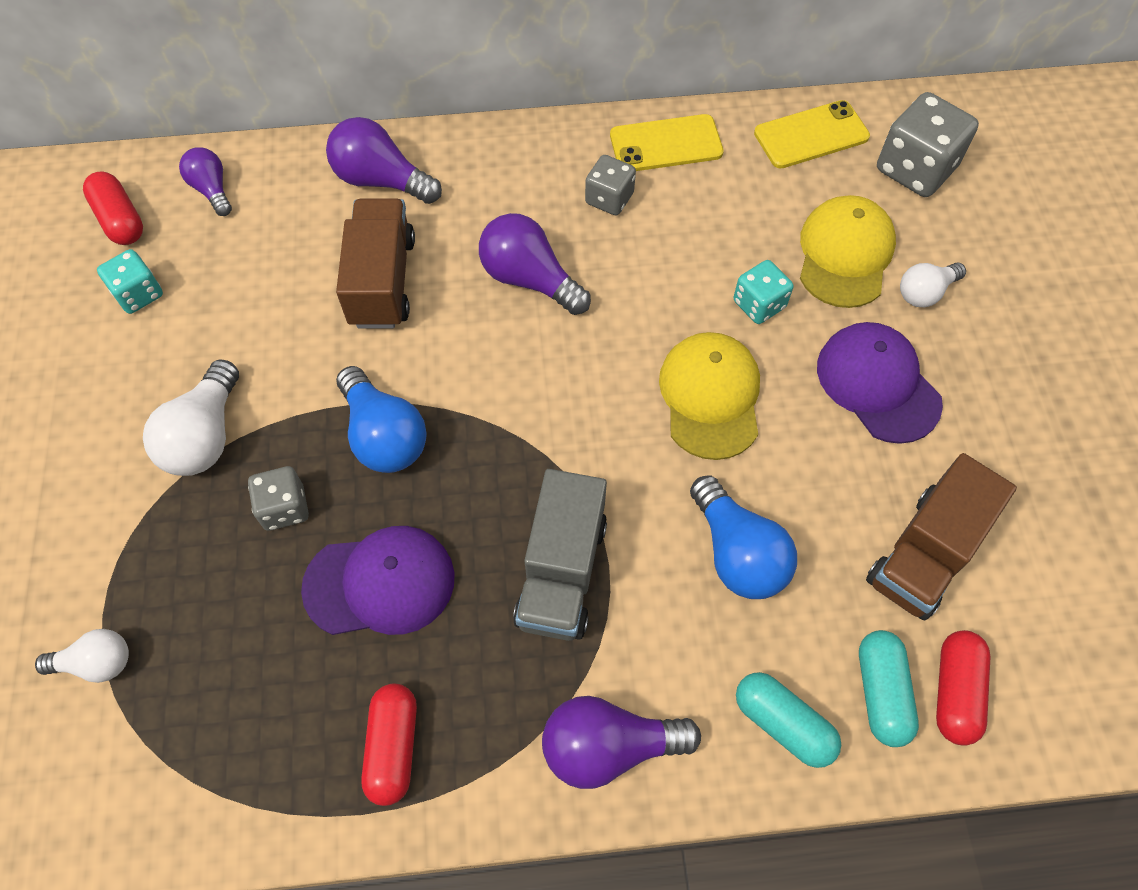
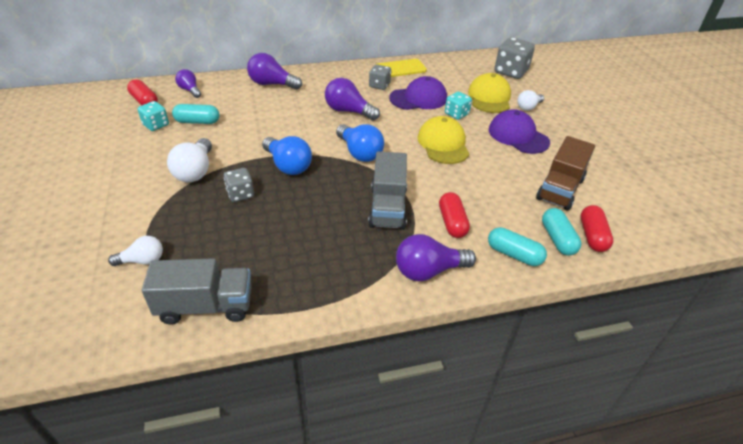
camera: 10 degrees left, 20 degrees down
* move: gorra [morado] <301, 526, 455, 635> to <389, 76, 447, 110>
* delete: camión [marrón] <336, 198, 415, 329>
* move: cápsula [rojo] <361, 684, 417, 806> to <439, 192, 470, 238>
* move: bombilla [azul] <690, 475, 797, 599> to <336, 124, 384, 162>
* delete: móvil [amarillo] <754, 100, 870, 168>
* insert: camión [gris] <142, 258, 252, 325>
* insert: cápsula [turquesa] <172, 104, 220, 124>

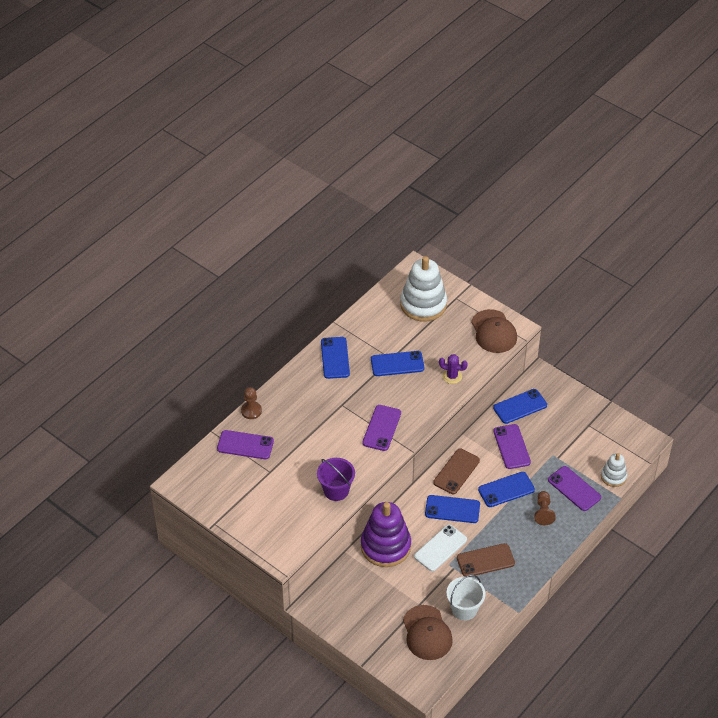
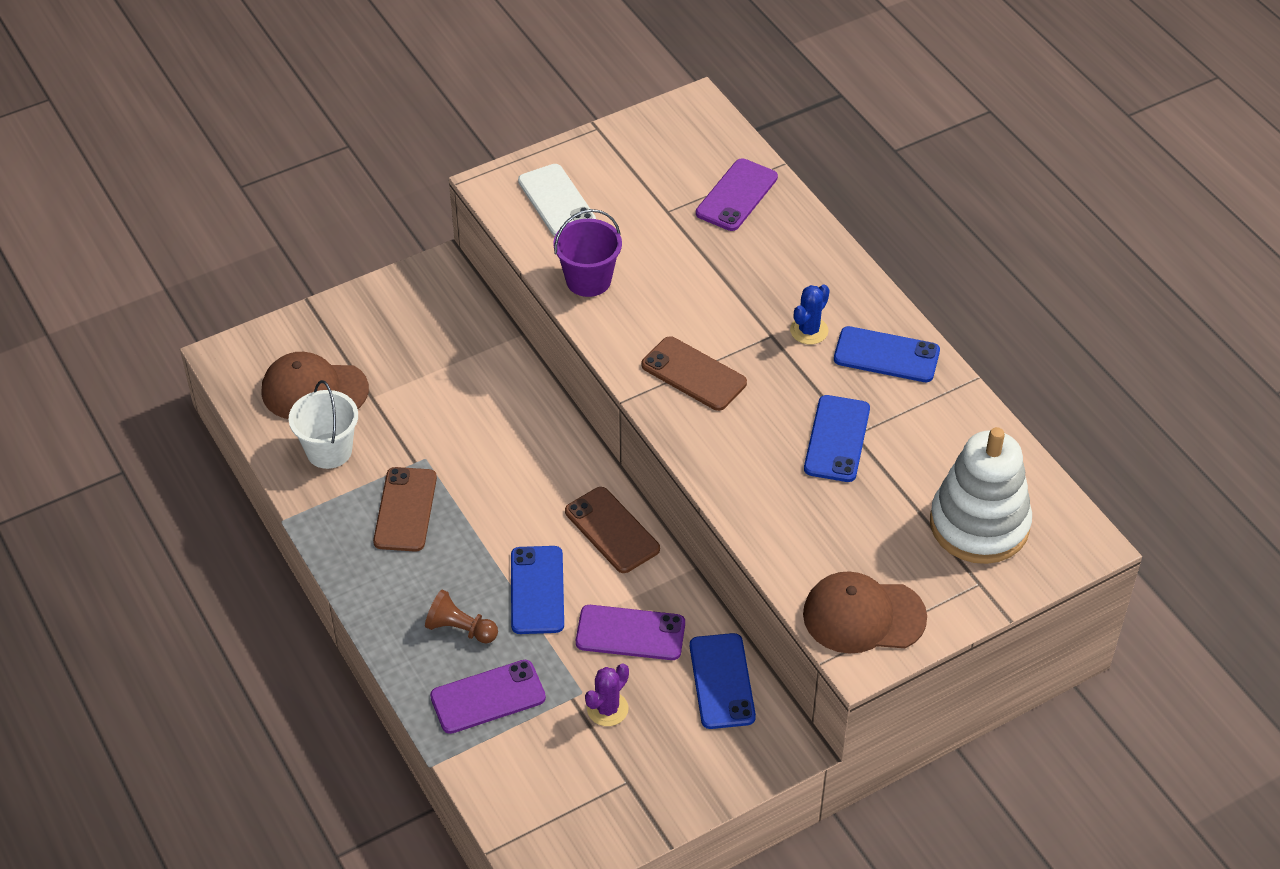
camera: 110 degrees right, 0 degrees up
* delete: peón [marrón] <241, 387, 262, 419>
* delete: juguete apilable [morado] <361, 502, 411, 567>
* recolor: móvil [morado] <362, 405, 401, 451> to móvil [marrón] <641, 336, 747, 411>
* move: móvil [blanco] <414, 525, 467, 571> to <518, 164, 596, 236>
* delete: móvil [azul] <425, 495, 480, 523>
* move: cactus [morado] <439, 354, 468, 384> to <585, 663, 629, 726>
* delete: juguete apilable [blanco] <601, 453, 627, 487>
* insert: cactus [azul] <790, 285, 830, 344>

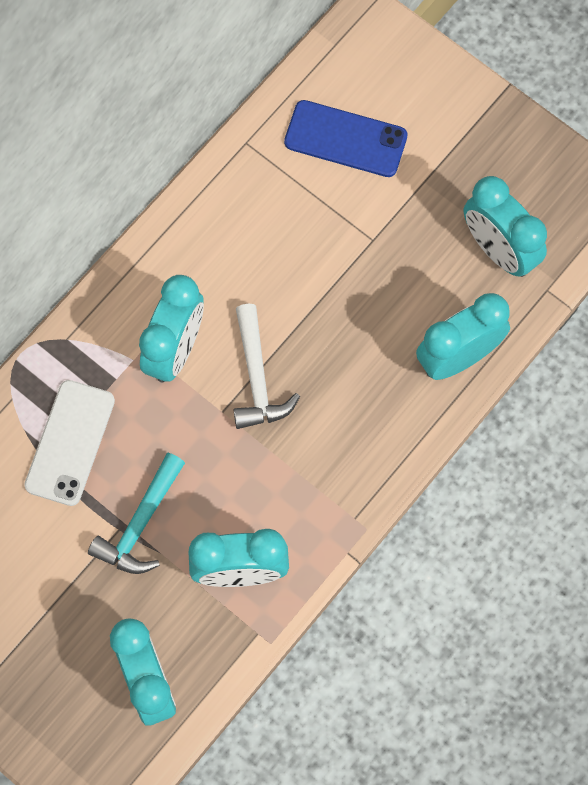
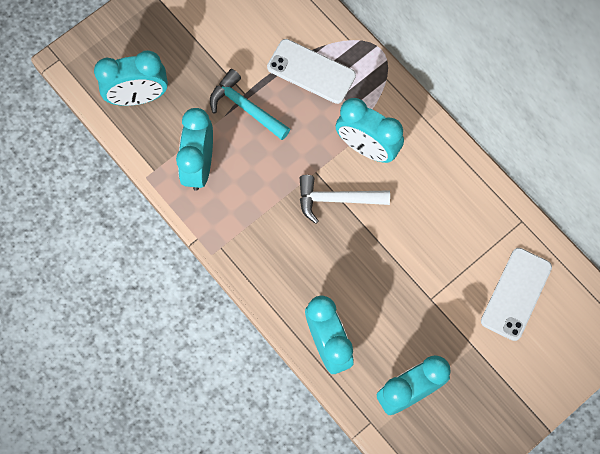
camera: 100 degrees right, 0 degrees up
* recolor: móvil [azul] <284, 100, 408, 177> to móvil [blanco] <481, 248, 552, 341>

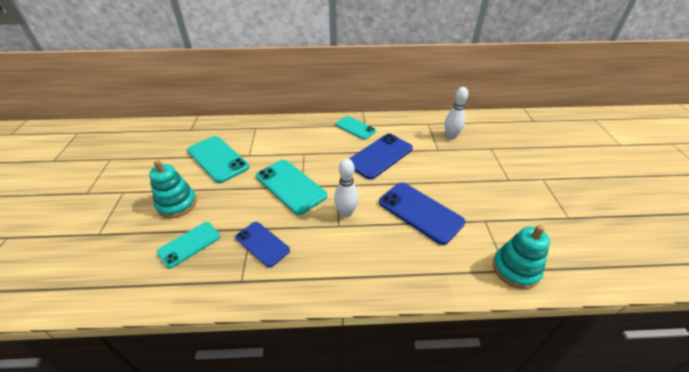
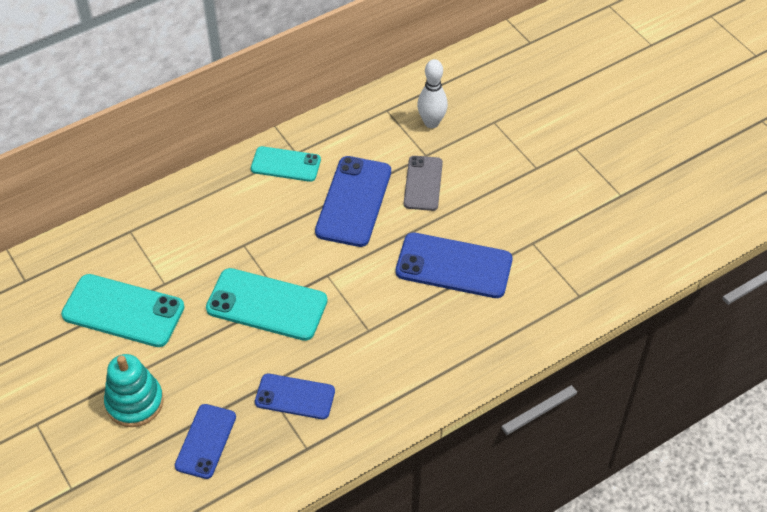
camera: 30 degrees left, 10 degrees up
* recolor: móvil [turquesa] <157, 222, 220, 268> to móvil [azul] <175, 404, 236, 479>
* delete: bolo [blanco] <334, 159, 359, 217>
* delete: juguete apilable [turquesa] <493, 225, 550, 289>
* insert: móvil [gris] <404, 156, 443, 211>

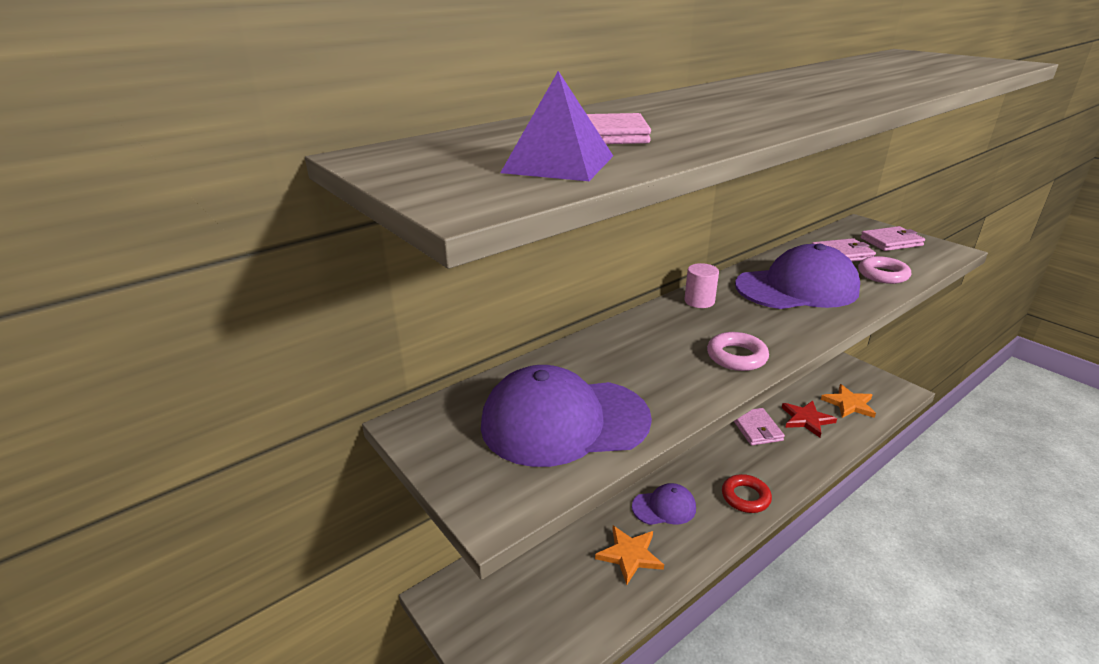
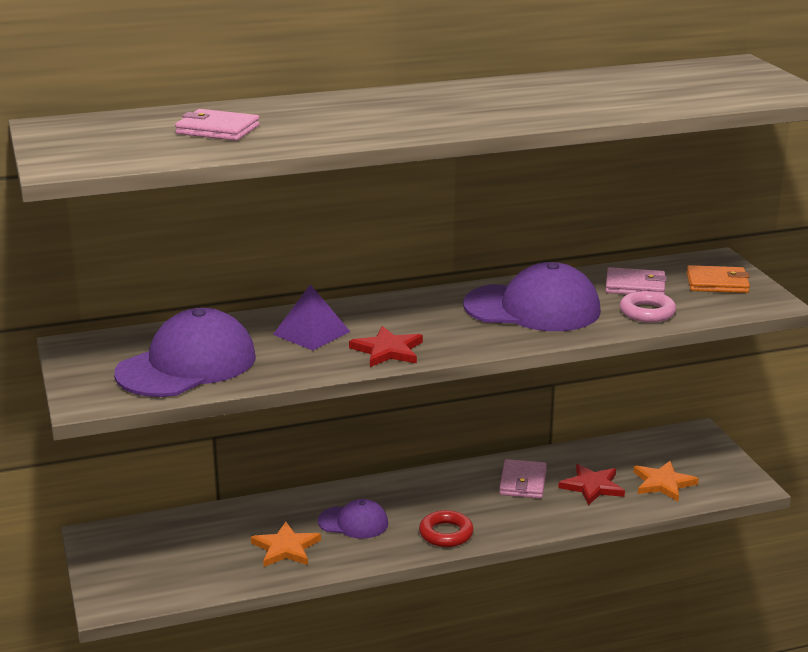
camera: 20 degrees right, 5 degrees down
* rotate: gorra [morado] <481, 365, 652, 467> = <114, 308, 256, 397> 120 degrees clockwise
* move: pirámide [morado] <500, 71, 613, 181> to <273, 285, 350, 350>
* delete: cilindro [rosa] <684, 263, 719, 308>
* replace: anillo [rosa] <707, 332, 769, 371> to estrella [rojo] <349, 326, 423, 367>
* recolor: cartera [rosa] <860, 226, 925, 251> to cartera [naranja] <687, 265, 750, 293>

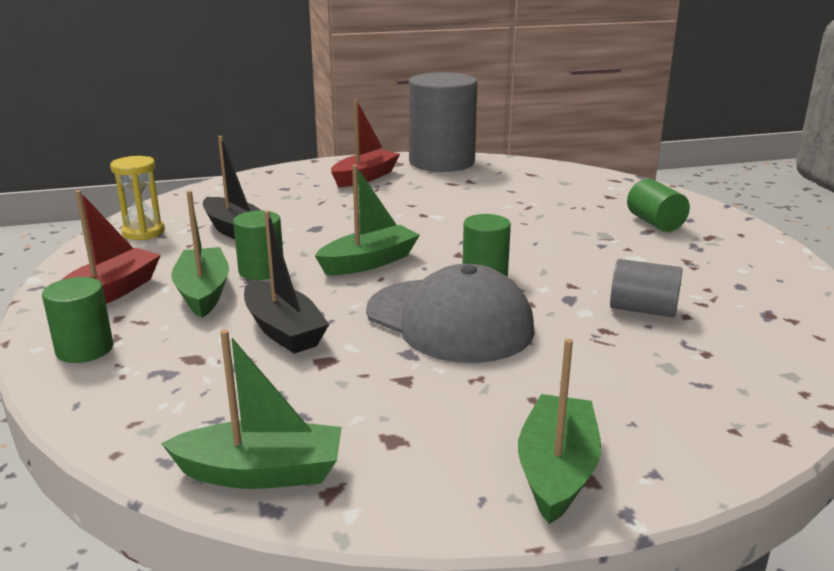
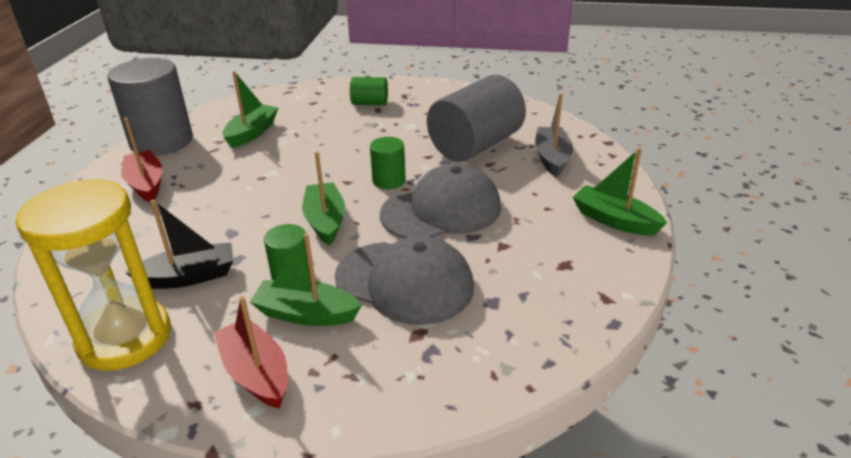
camera: 65 degrees left, 10 degrees up
* delete: cilindro [verde] <42, 277, 113, 363>
* resize: reloj de arena [amarillo] <110, 156, 165, 240> = <16, 179, 171, 371> x1.98
* move: barco [verde] <161, 330, 342, 489> to <222, 71, 278, 148>
* replace: barco [negro] <244, 210, 329, 354> to gorra [gris] <335, 236, 474, 325>
* resize: cilindro [gris] <610, 259, 683, 317> = <427, 75, 526, 162> x2.05
* insert: barco [gris] <535, 93, 573, 177>

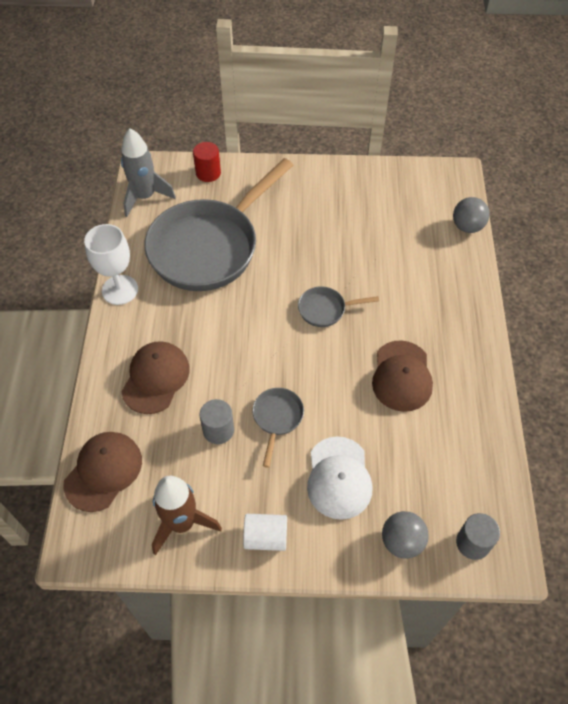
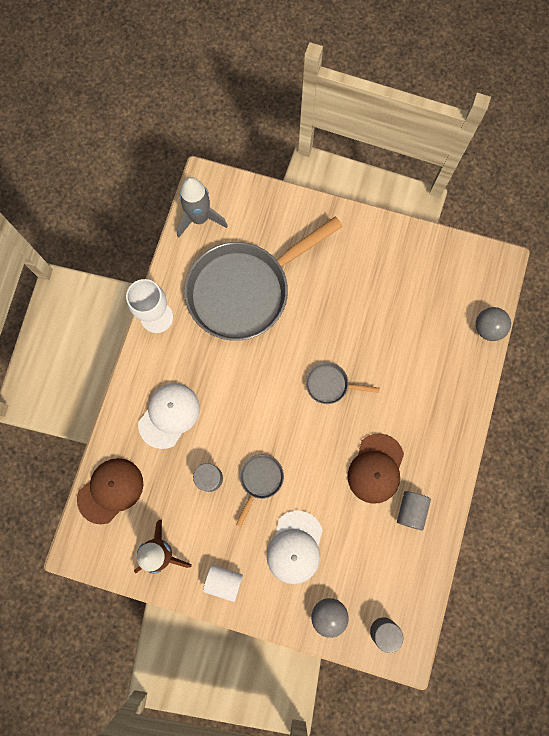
camera: 15 degrees right, 20 degrees up
* recolor: gorra [marrón] <121, 341, 190, 414> to gorra [blanco] <138, 383, 200, 449>
* delete: cilindro [rojo] <193, 142, 221, 182>
* insert: cilindro [gris] <397, 491, 431, 530>

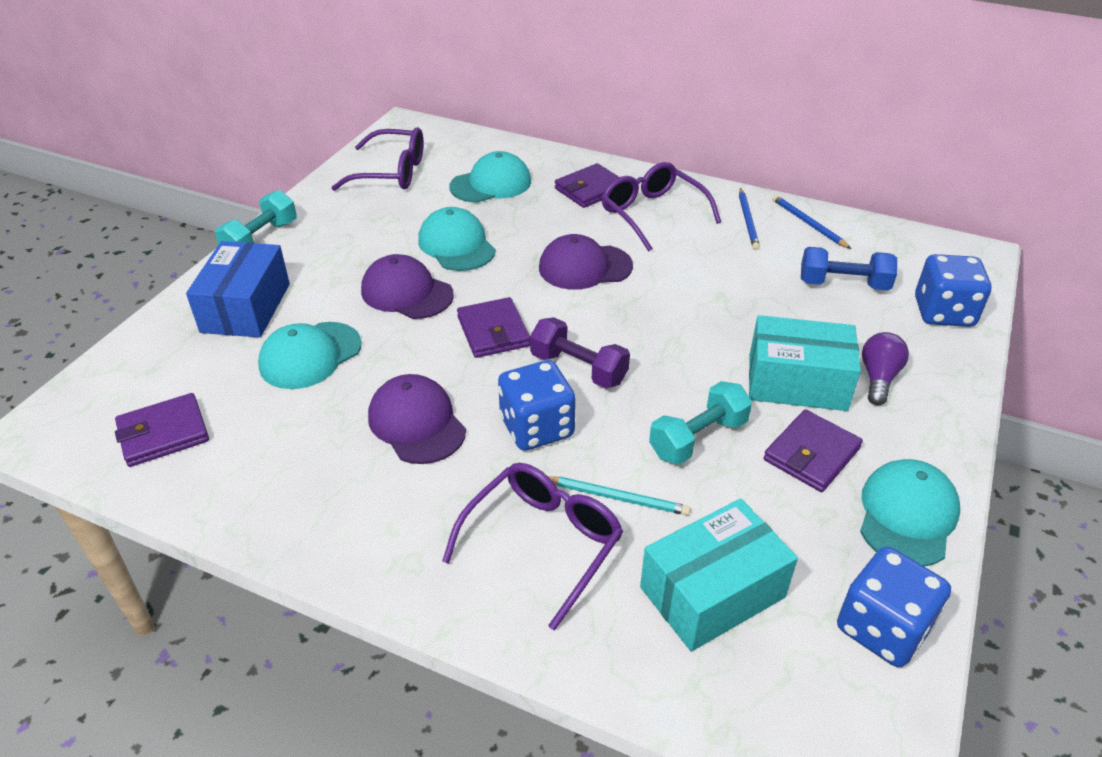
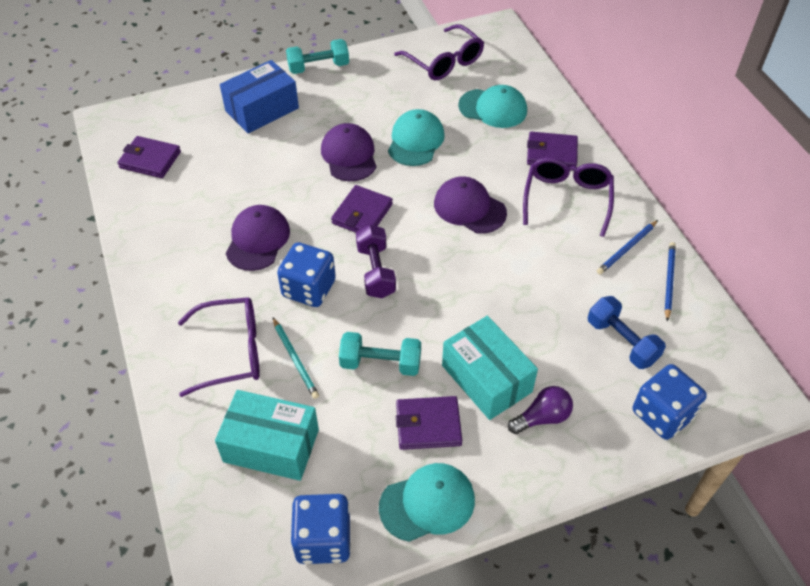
camera: 45 degrees right, 10 degrees up
* delete: gorra [turquesa] <258, 322, 362, 389>

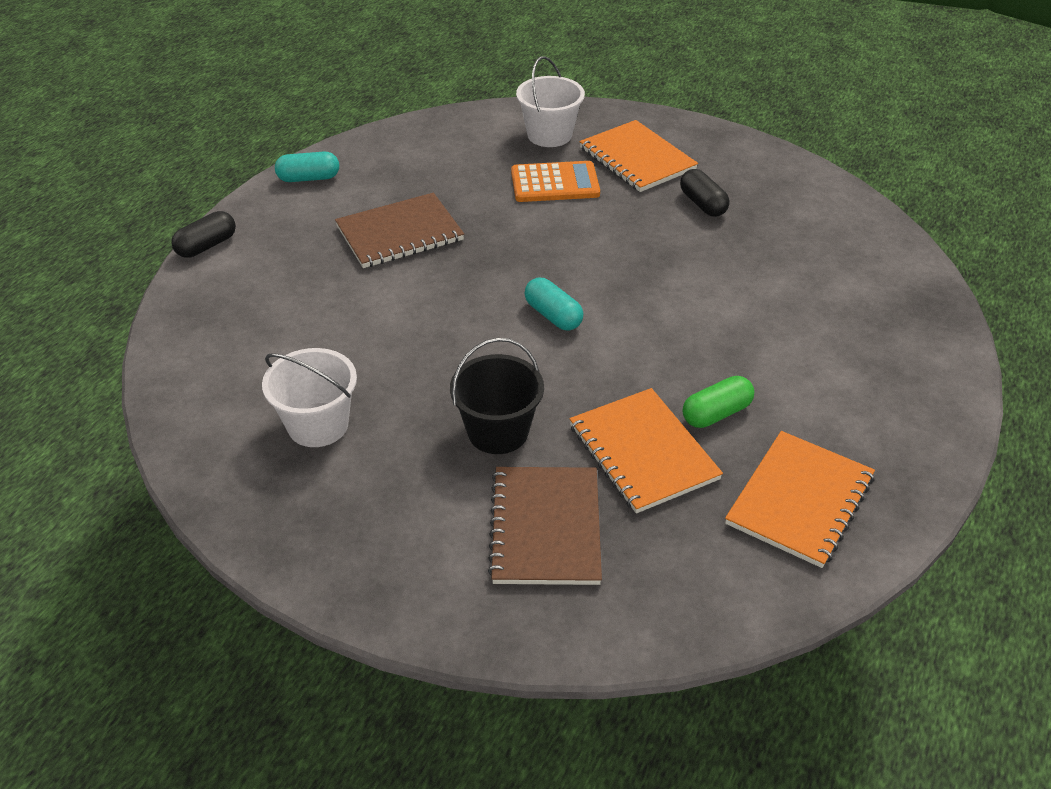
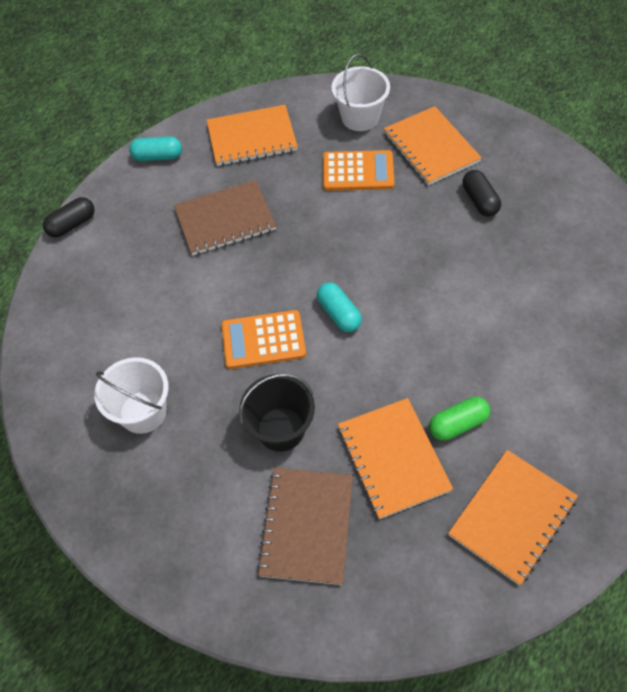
camera: 10 degrees right, 15 degrees up
* insert: cuaderno [naranja] <207, 105, 298, 166>
* insert: calculadora [naranja] <221, 310, 306, 369>

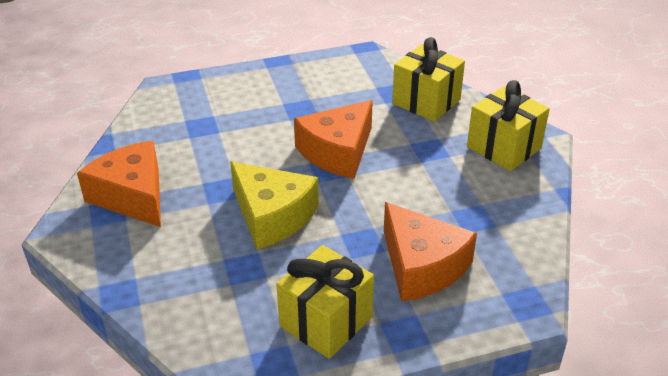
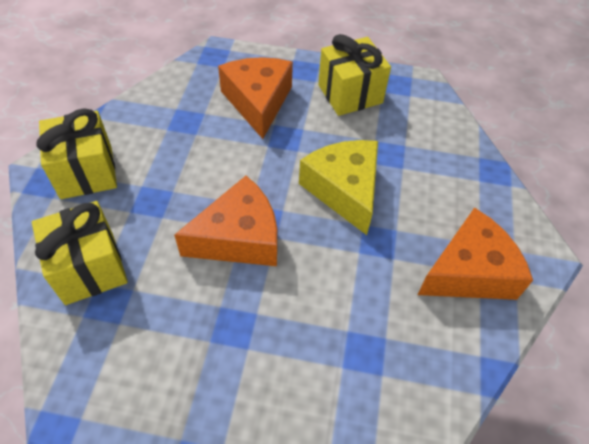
camera: 155 degrees left, 15 degrees up
* rotate: queso [naranja] <77, 141, 161, 227> = <417, 207, 533, 300> 105 degrees counterclockwise

